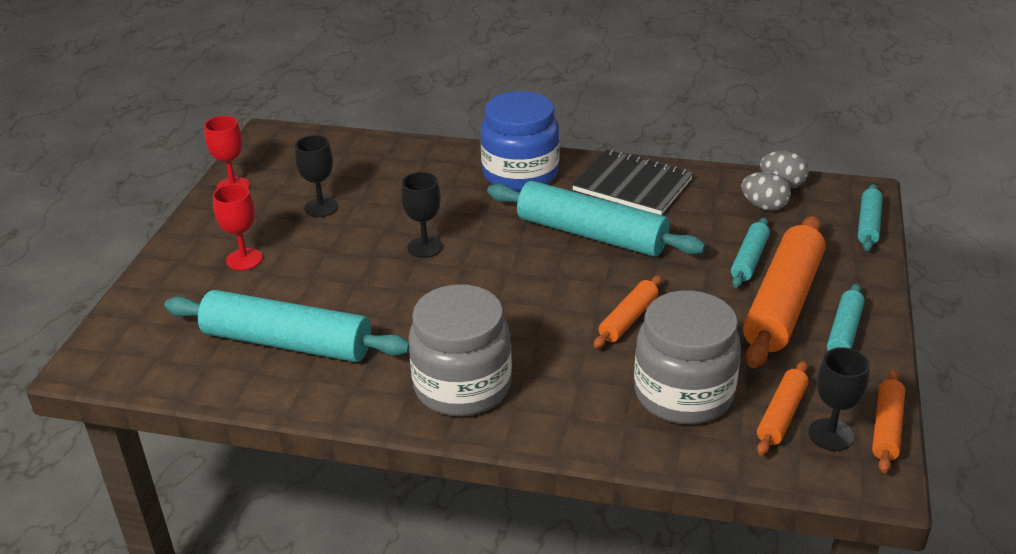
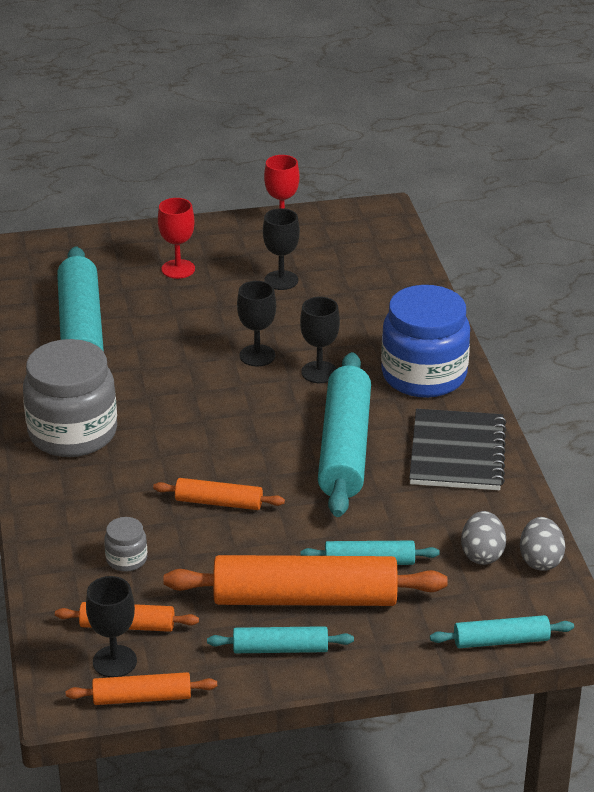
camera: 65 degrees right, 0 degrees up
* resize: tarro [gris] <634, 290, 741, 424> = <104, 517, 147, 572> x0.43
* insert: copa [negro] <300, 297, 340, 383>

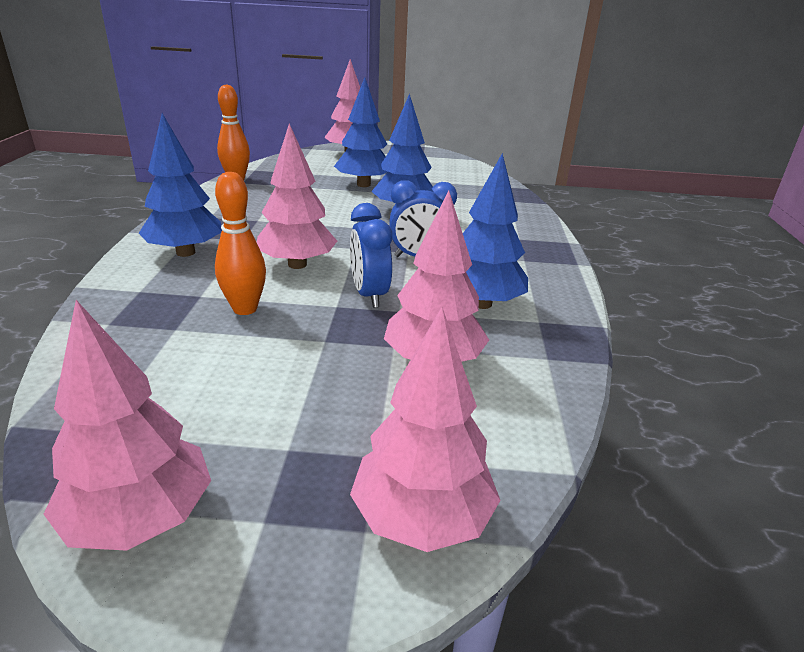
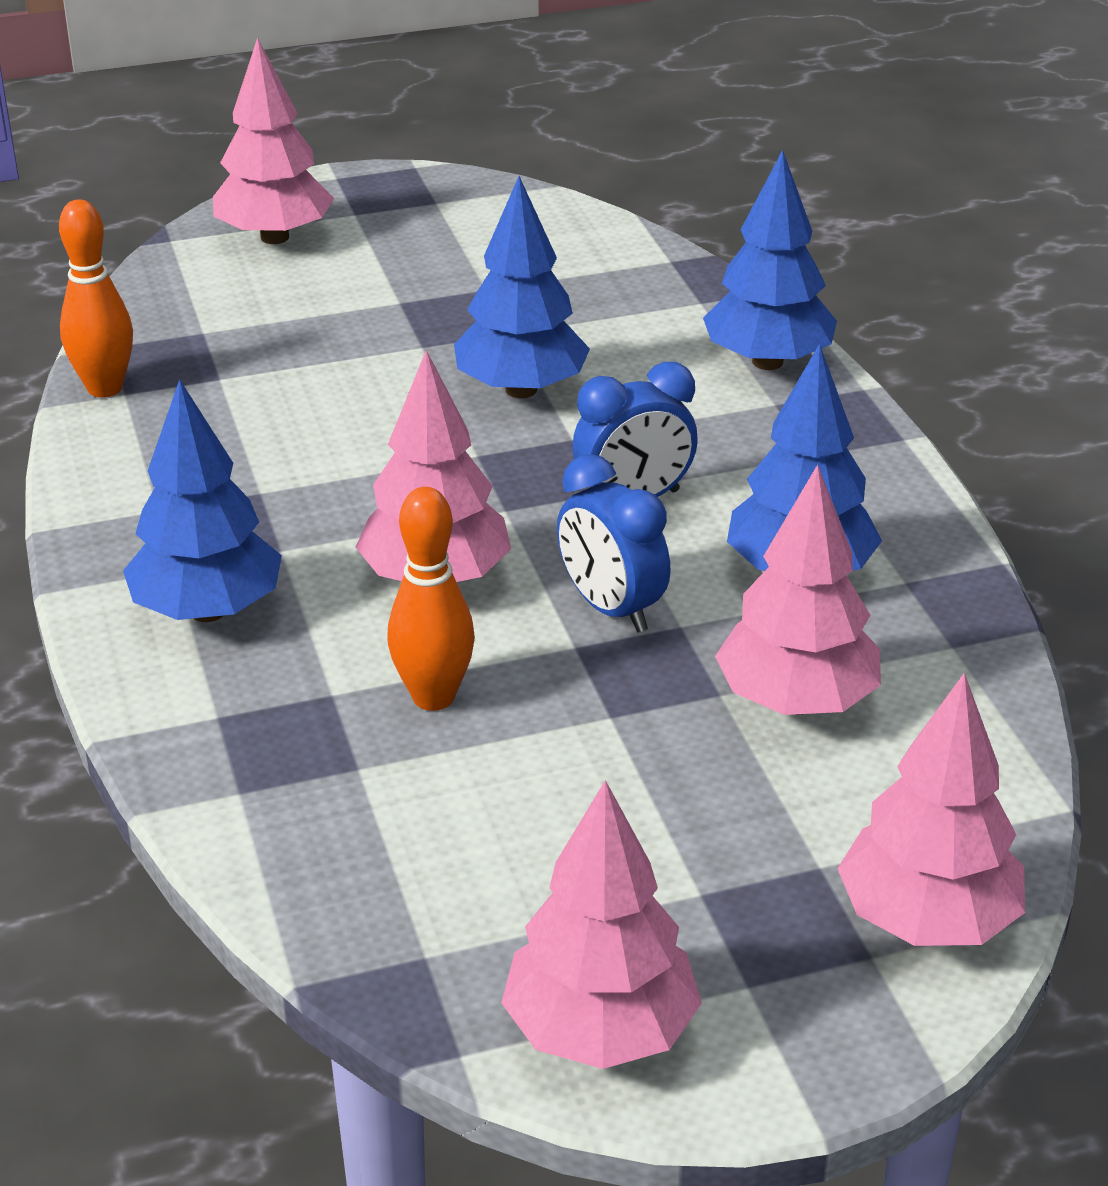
camera: 20 degrees left, 5 degrees up
* move: árbol [azul] <334, 77, 388, 187> to <703, 150, 837, 370>

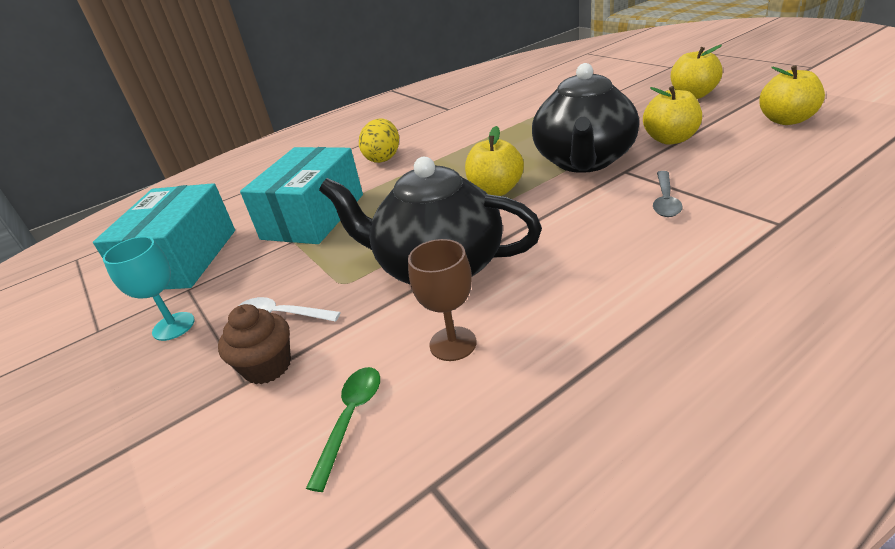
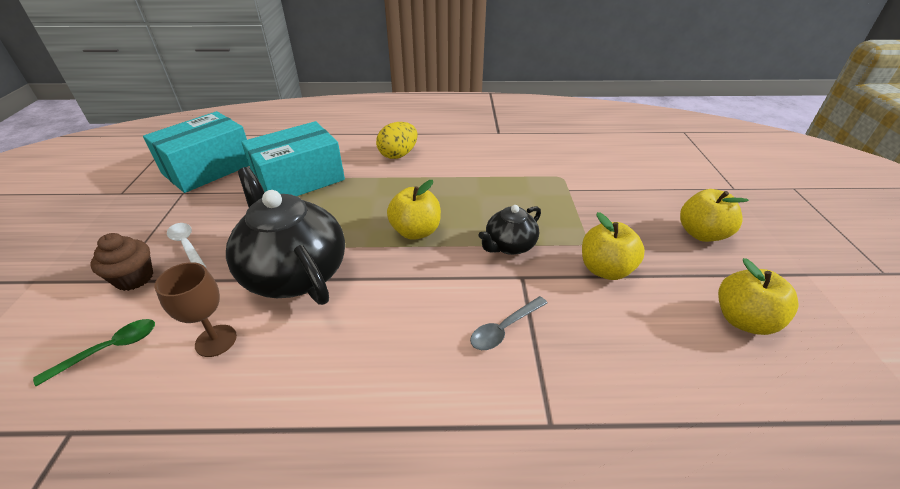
camera: 30 degrees right, 5 degrees up
* delete: copa [turquesa] <103, 236, 195, 341>
* resize: tetera [negro] <532, 63, 639, 173> = <478, 205, 541, 255> x0.52

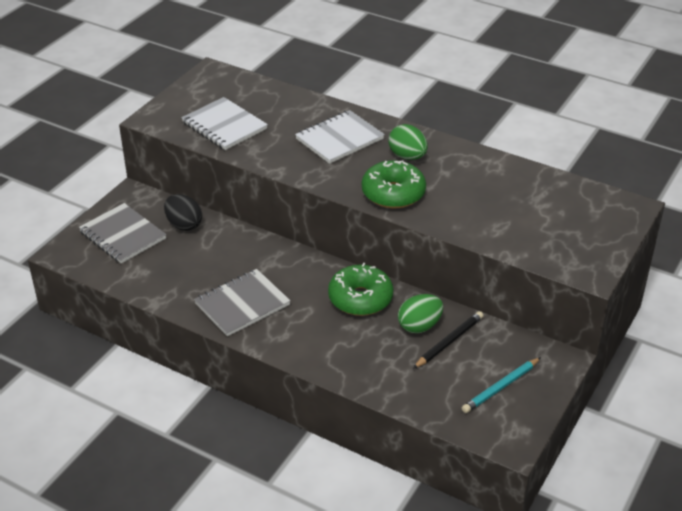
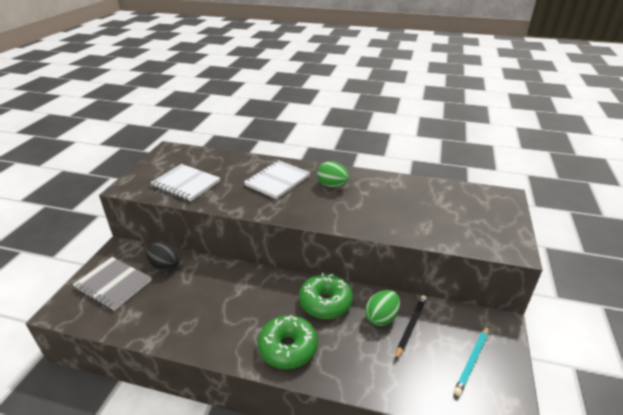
camera: 15 degrees left, 5 degrees down
* delete: cuaderno [gris] <194, 269, 291, 336>
* move: rosquilla [verde] <362, 160, 426, 208> to <258, 315, 318, 369>

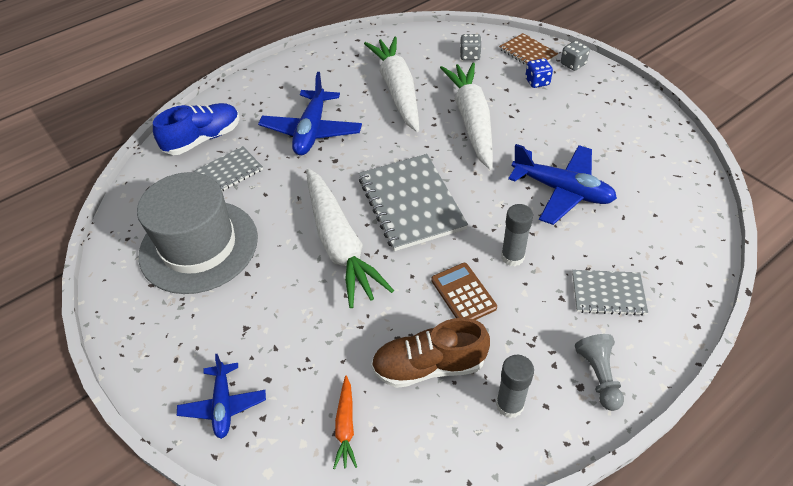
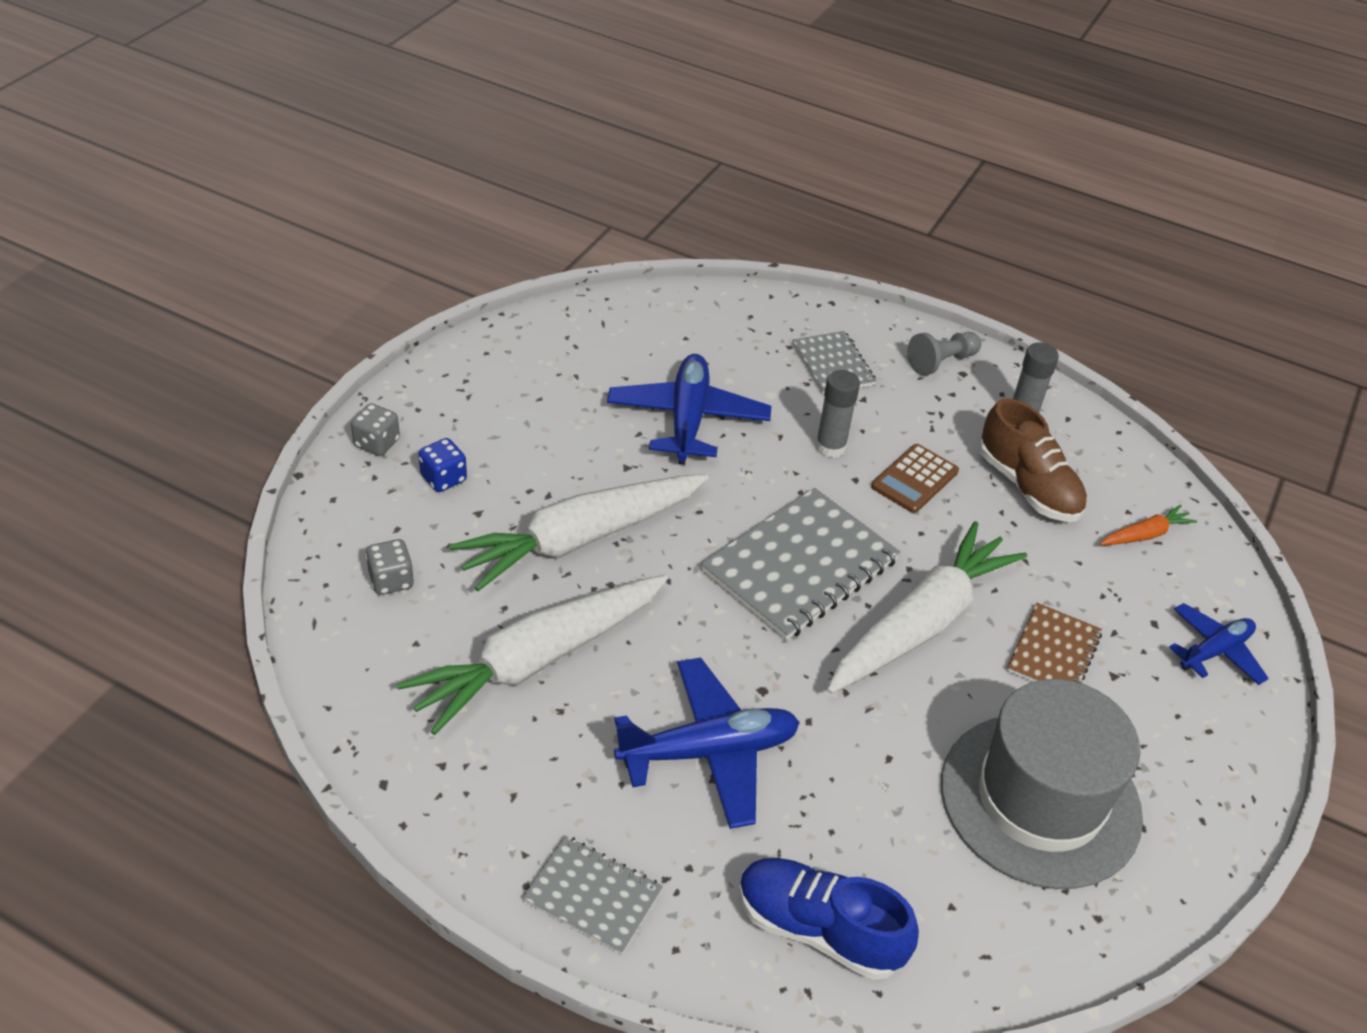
camera: 120 degrees left, 5 degrees down
* move: cuaderno [gris] <194, 146, 263, 191> to <522, 835, 663, 955>
* move: cuaderno [marrón] <499, 33, 559, 66> to <1007, 603, 1102, 683>

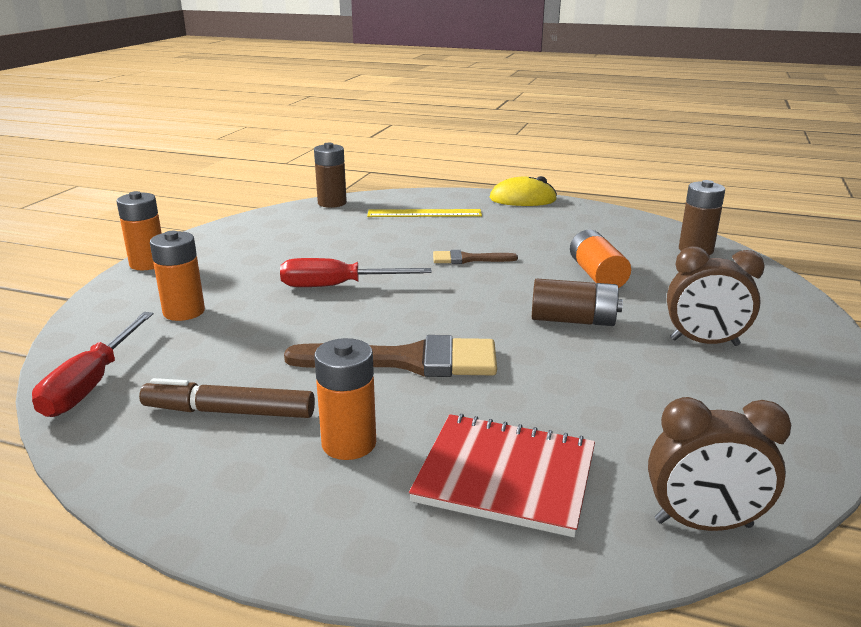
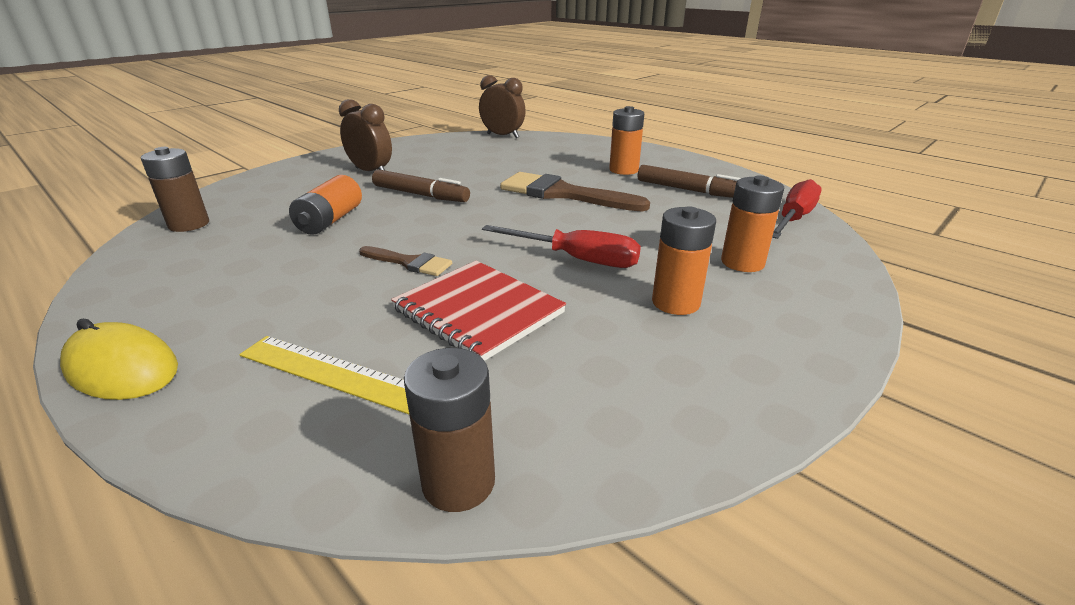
camera: 155 degrees left, 5 degrees up
* move: pila [naranja] <116, 191, 162, 270> to <652, 206, 716, 315>
* move: cuaderno [rojo] <409, 414, 595, 537> to <391, 261, 566, 361>
* replace: pila [marrón] <532, 279, 623, 326> to rotulador [marrón] <372, 170, 470, 202>

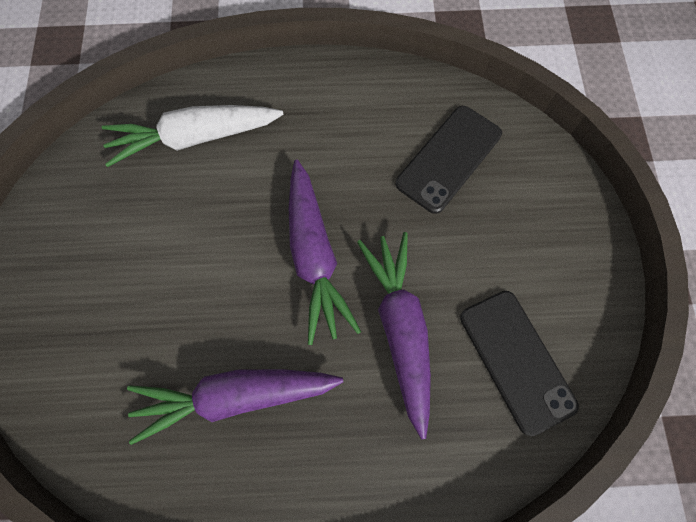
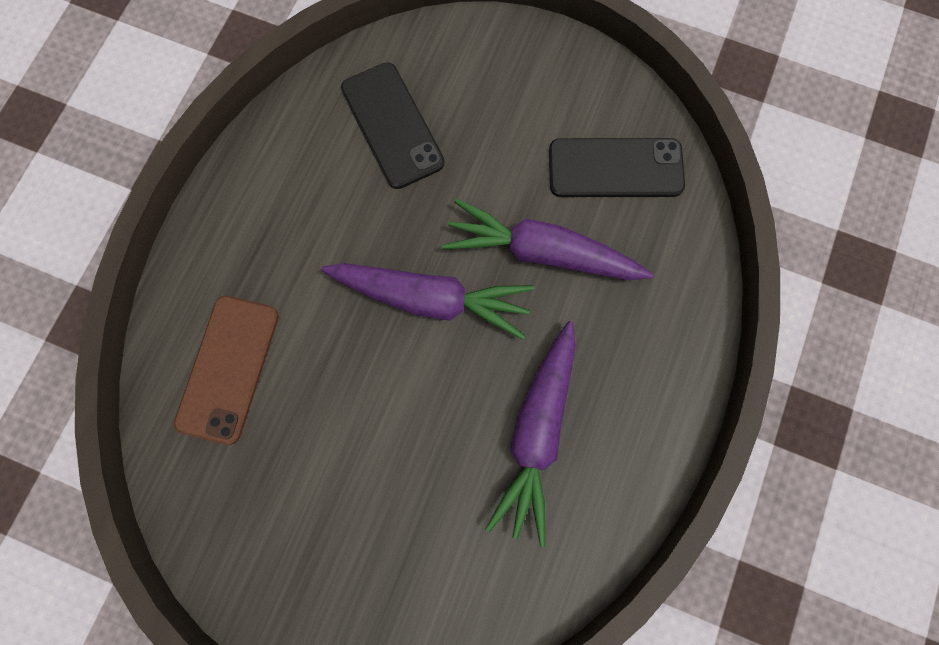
camera: 65 degrees left, 5 degrees up
* replace: zanahoria [blanco] <102, 105, 284, 167> to móvil [marrón] <174, 296, 279, 445>

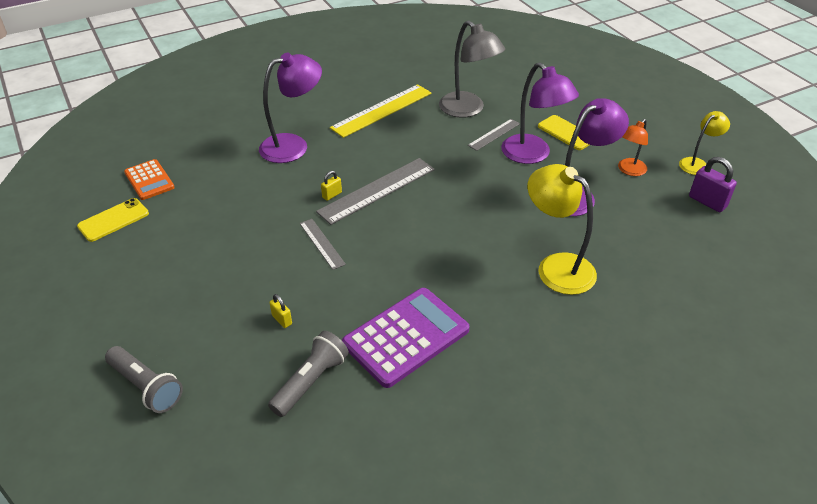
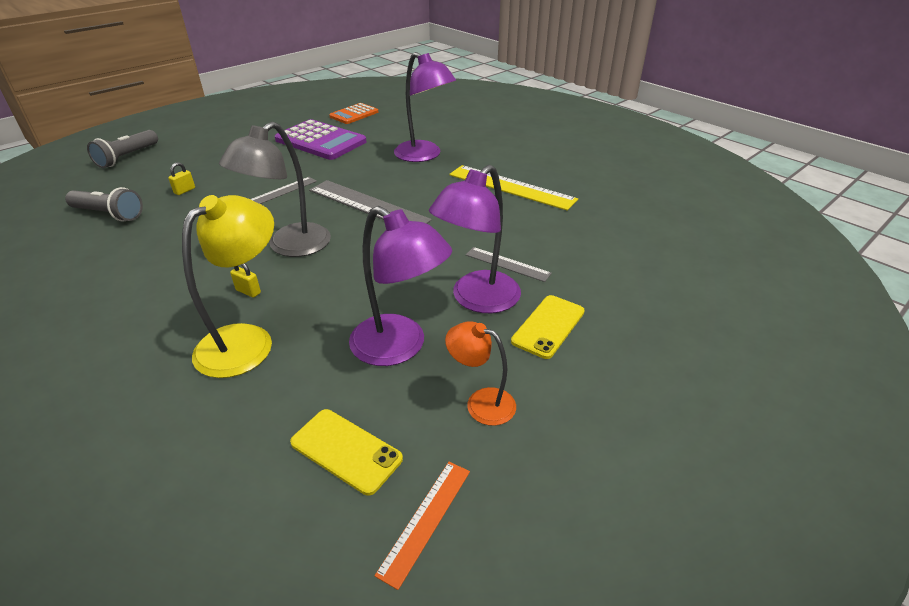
camera: 75 degrees right, 5 degrees down
* move: móvil [amarillo] <77, 198, 149, 242> to <290, 409, 403, 495>
* move: candado [amarillo] <321, 171, 342, 201> to <230, 263, 261, 298>
* move: calculadora [morado] <342, 288, 470, 388> to <275, 119, 367, 160>
* move: lámpara [gris] <439, 20, 505, 118> to <219, 122, 331, 257>
* delete: lámpara [amarillo] <679, 111, 730, 175>
* replace: candado [morado] <689, 157, 737, 212> to regla [naranja] <375, 462, 470, 590>

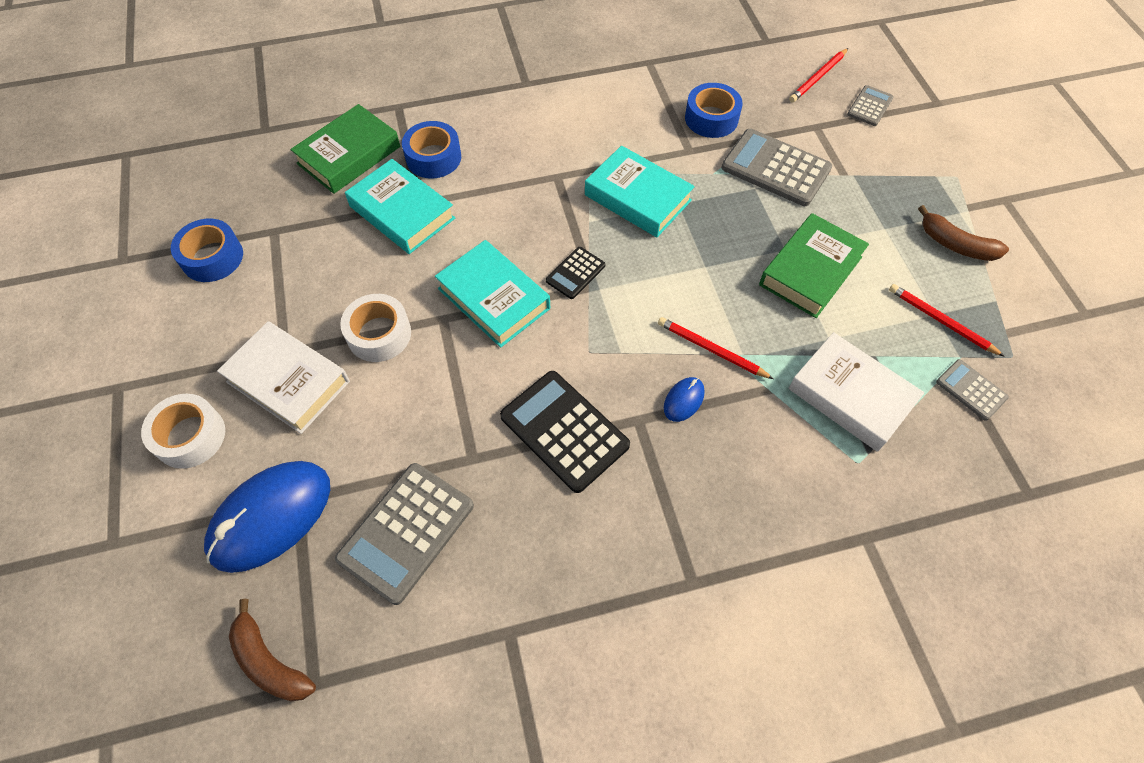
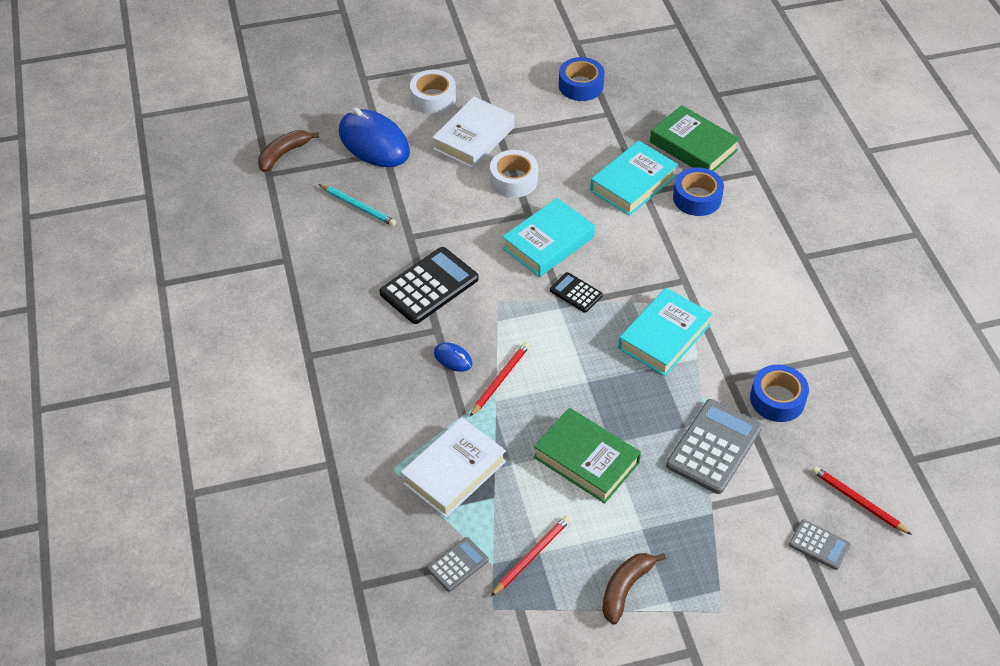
camera: 90 degrees right, 10 degrees down
* replace: calculadora [gris] <335, 463, 474, 605> to lápiz [turquesa] <319, 184, 396, 226>

